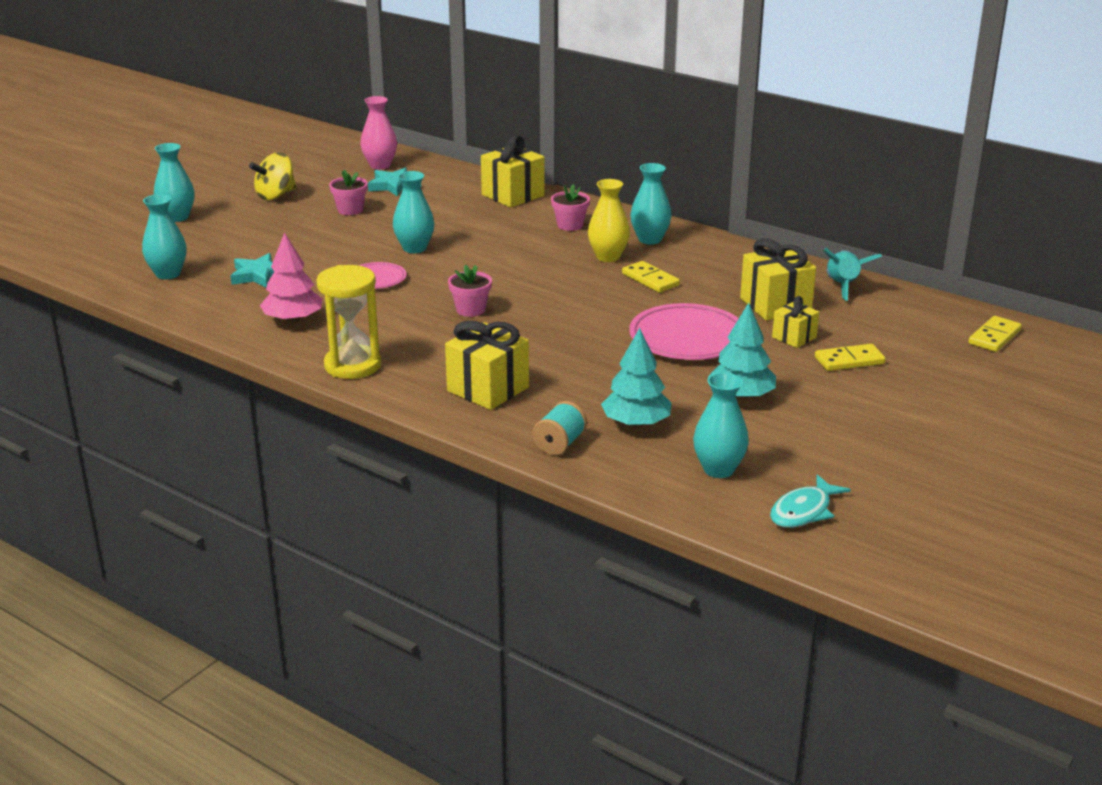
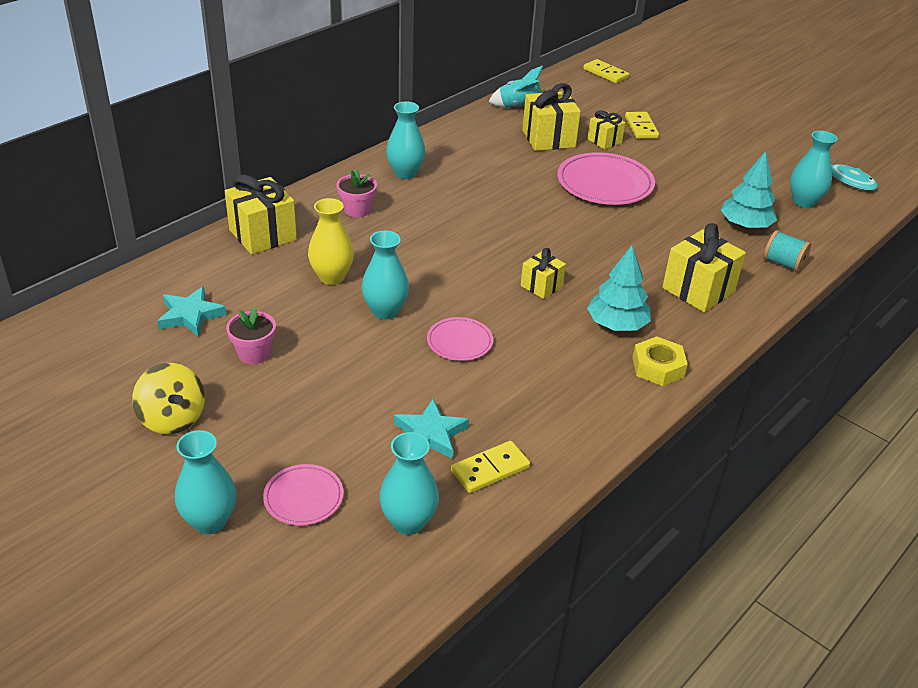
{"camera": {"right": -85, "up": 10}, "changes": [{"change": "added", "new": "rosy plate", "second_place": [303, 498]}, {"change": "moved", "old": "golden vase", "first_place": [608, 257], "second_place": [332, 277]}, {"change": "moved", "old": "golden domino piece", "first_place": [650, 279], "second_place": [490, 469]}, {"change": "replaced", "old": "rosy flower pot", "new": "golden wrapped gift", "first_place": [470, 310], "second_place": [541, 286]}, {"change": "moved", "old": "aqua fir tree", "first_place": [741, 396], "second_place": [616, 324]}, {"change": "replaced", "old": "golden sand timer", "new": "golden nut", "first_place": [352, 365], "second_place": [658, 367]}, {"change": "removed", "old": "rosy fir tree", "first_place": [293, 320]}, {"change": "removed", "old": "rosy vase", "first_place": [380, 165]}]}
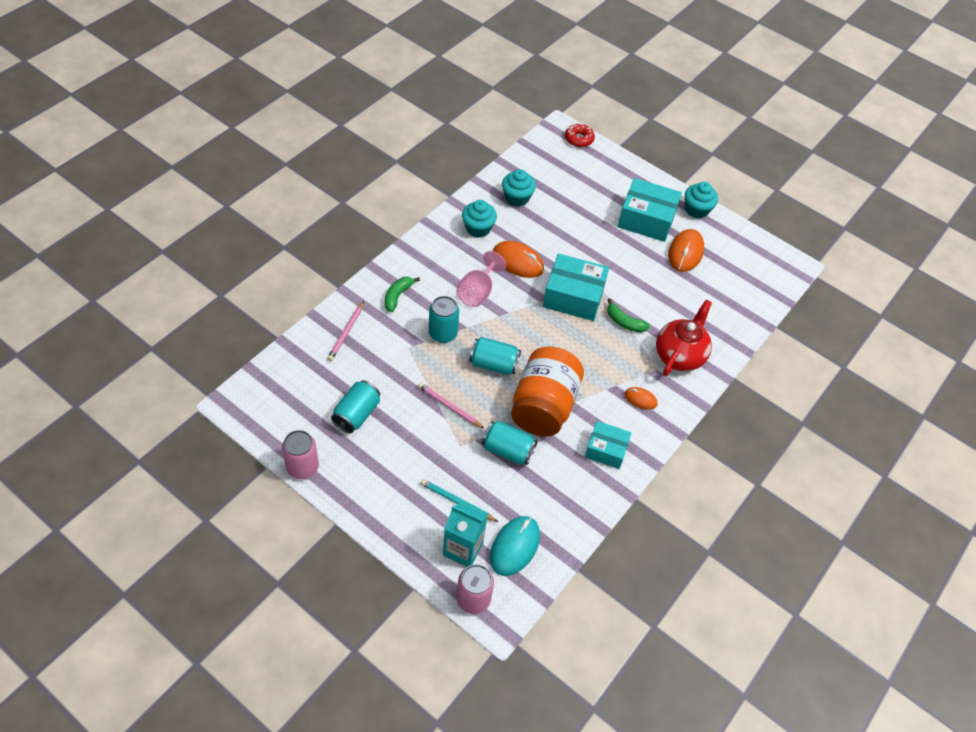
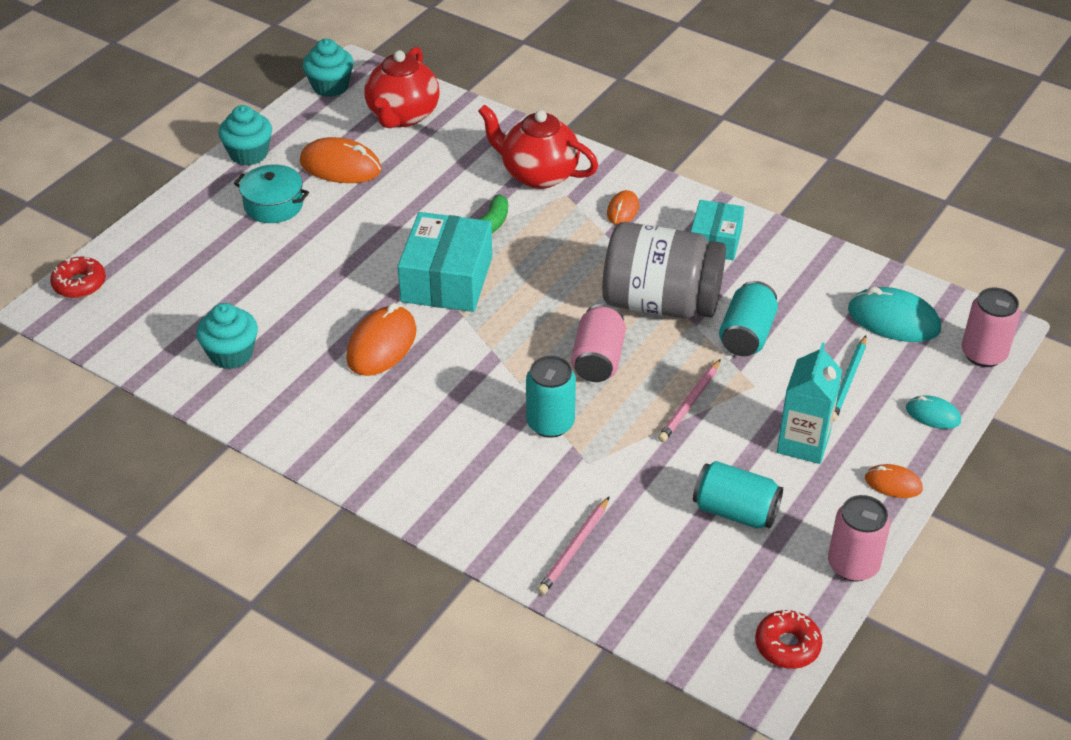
{"camera": {"right": -90, "up": -10}, "changes": [{"change": "replaced", "old": "aqua parcel", "new": "aqua stockpot", "first_place": [646, 219], "second_place": [273, 205]}, {"change": "moved", "old": "aqua fairy cake", "first_place": [478, 228], "second_place": [330, 86]}, {"change": "added", "new": "crimson tea pot", "second_place": [402, 116]}, {"change": "turned", "old": "rosy wooden pencil", "first_place": [346, 332], "second_place": [574, 548], "degrees": 105}, {"change": "recoloured", "old": "aqua can", "new": "rosy can", "first_place": [494, 364], "second_place": [598, 359]}, {"change": "recoloured", "old": "orange-coloured preserve jar", "new": "gray preserve jar", "first_place": [543, 406], "second_place": [660, 303]}, {"change": "added", "new": "crimson donut", "second_place": [787, 645]}, {"change": "moved", "old": "aqua milk carton", "first_place": [463, 549], "second_place": [803, 443]}, {"change": "added", "new": "orange-coloured computer mouse", "second_place": [893, 484]}, {"change": "added", "new": "aqua computer mouse", "second_place": [933, 415]}, {"change": "removed", "old": "emerald banana", "first_place": [397, 296]}, {"change": "removed", "old": "rosy chalice", "first_place": [477, 292]}]}
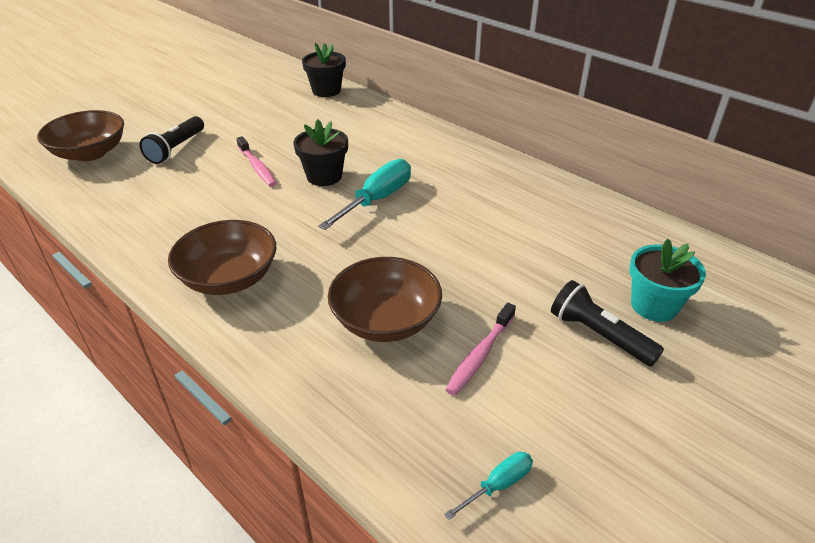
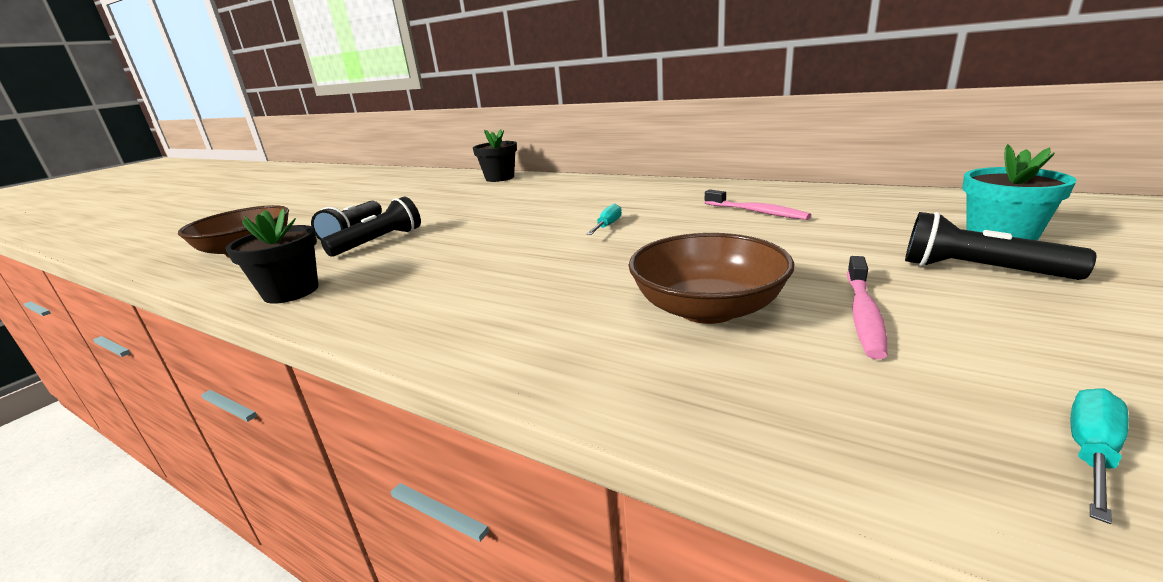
{"camera": {"right": -10, "up": -15}, "changes": [{"change": "moved", "old": "black flower pot", "first_place": [324, 176], "second_place": [291, 292]}, {"change": "added", "new": "black flashlight", "second_place": [379, 242]}, {"change": "resized", "old": "aqua flat screwdriver", "first_place": [377, 200], "second_place": [607, 226], "factor": 0.51}, {"change": "moved", "old": "rosy toothbrush", "first_place": [257, 167], "second_place": [756, 212]}, {"change": "removed", "old": "russet bowl", "first_place": [229, 278]}]}
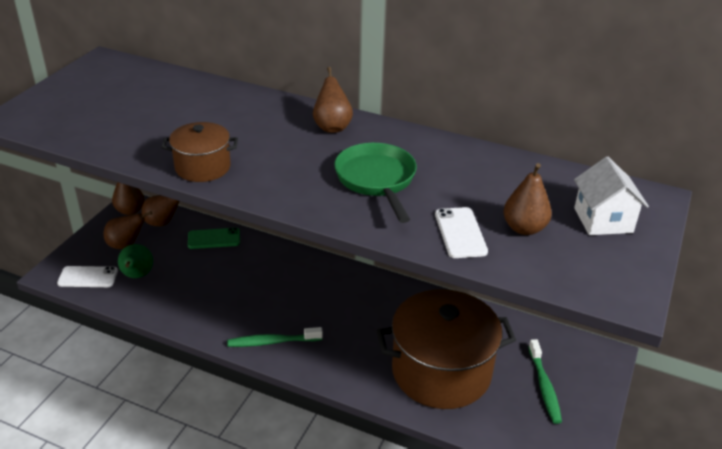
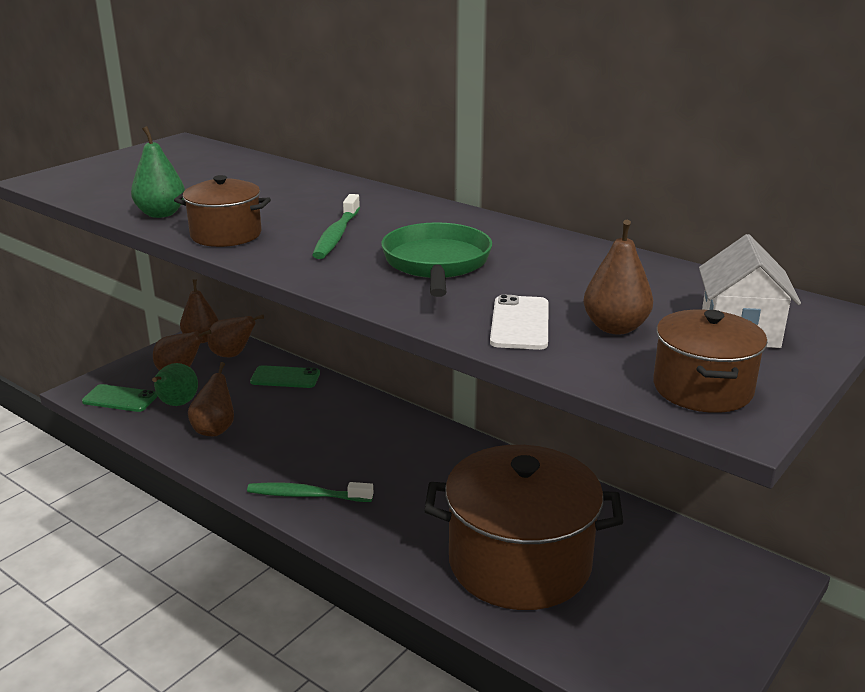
{"camera": {"right": 15, "up": -10}, "changes": [{"change": "recoloured", "old": "white mobile phone", "new": "emerald mobile phone", "first_place": [88, 277], "second_place": [120, 399]}, {"change": "added", "new": "emerald toy pear", "second_place": [161, 214]}, {"change": "moved", "old": "russet toy pear", "first_place": [332, 127], "second_place": [215, 429]}, {"change": "moved", "old": "emerald toothbrush", "first_place": [544, 386], "second_place": [336, 235]}, {"change": "added", "new": "russet stockpot", "second_place": [702, 388]}]}
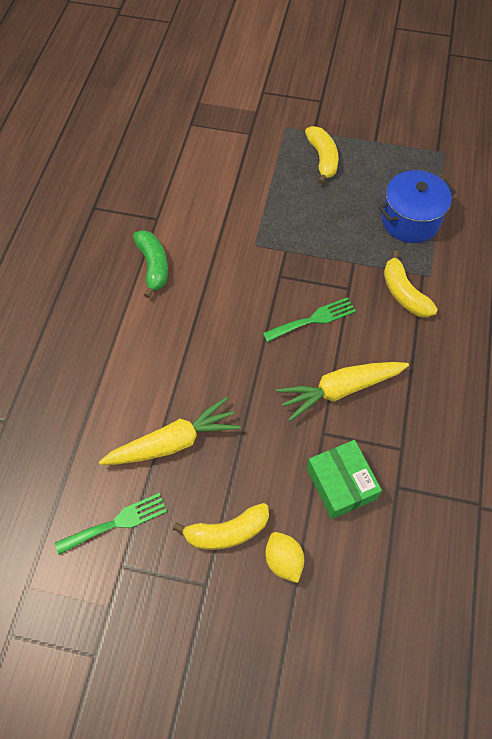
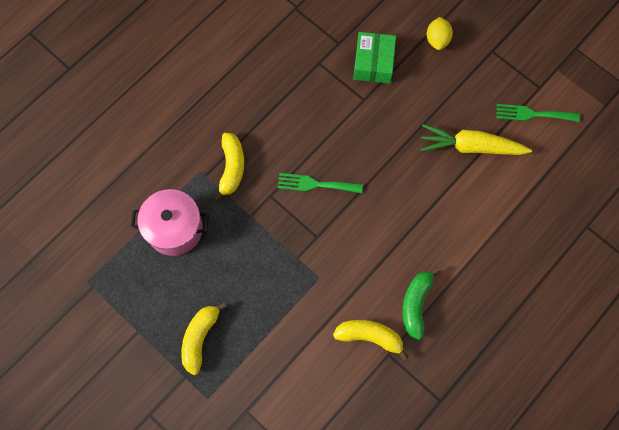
{"camera": {"right": -150, "up": 10}, "changes": [{"change": "recoloured", "old": "royal blue stockpot", "new": "rosy stockpot", "first_place": [410, 220], "second_place": [175, 229]}, {"change": "moved", "old": "golden banana", "first_place": [227, 532], "second_place": [369, 336]}, {"change": "removed", "old": "golden toy carrot", "first_place": [340, 390]}]}
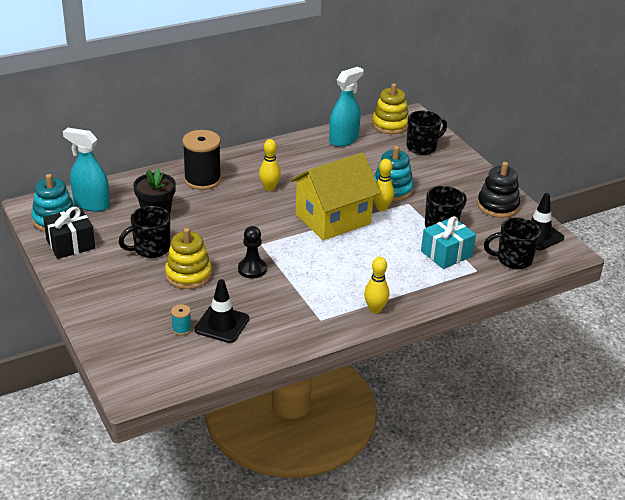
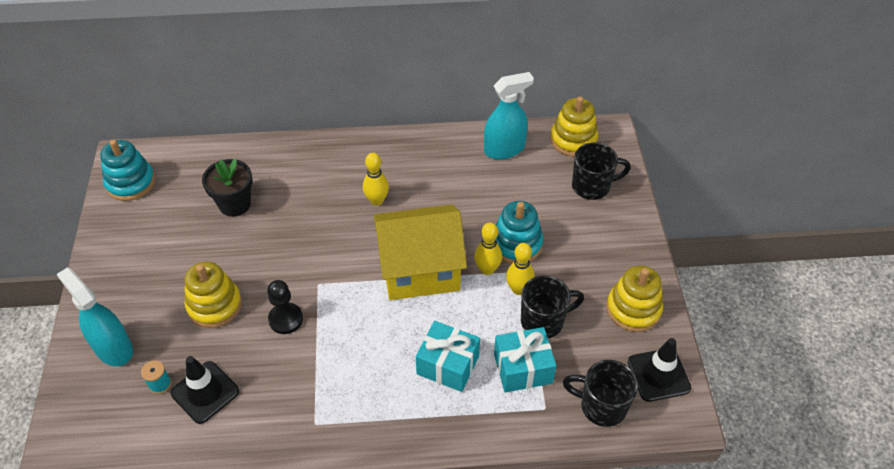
{"camera": {"right": 25, "up": 15}, "changes": [{"change": "moved", "old": "aqua sprayer", "first_place": [91, 204], "second_place": [113, 348]}, {"change": "added", "new": "aqua wrapped gift", "second_place": [448, 365]}, {"change": "moved", "old": "golden tenpin", "first_place": [375, 309], "second_place": [518, 289]}, {"change": "recoloured", "old": "black stacking toy", "new": "golden stacking toy", "first_place": [497, 206], "second_place": [633, 309]}, {"change": "removed", "old": "black wrapped gift", "first_place": [70, 244]}, {"change": "removed", "old": "black tea mug", "first_place": [151, 249]}, {"change": "removed", "old": "black bobbin", "first_place": [202, 180]}]}
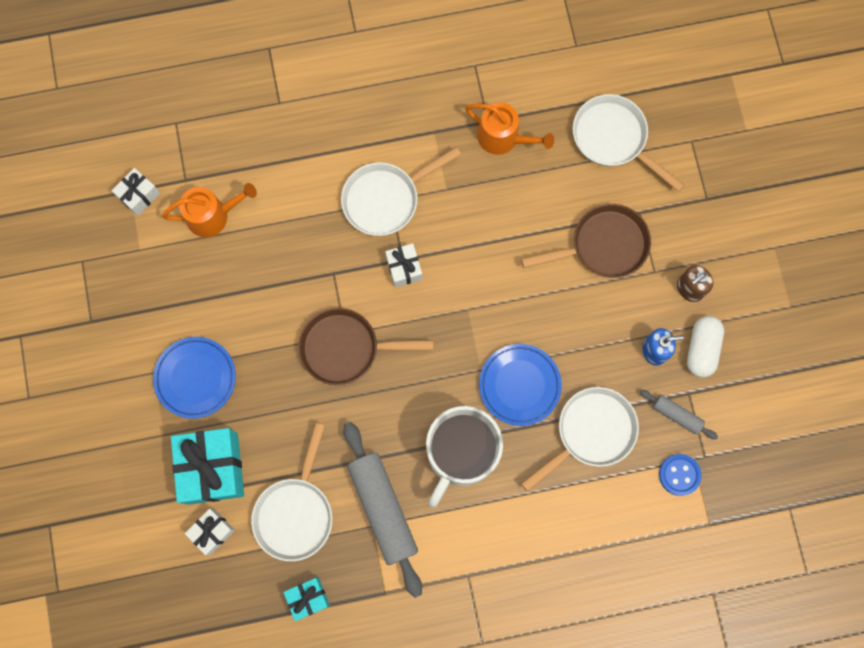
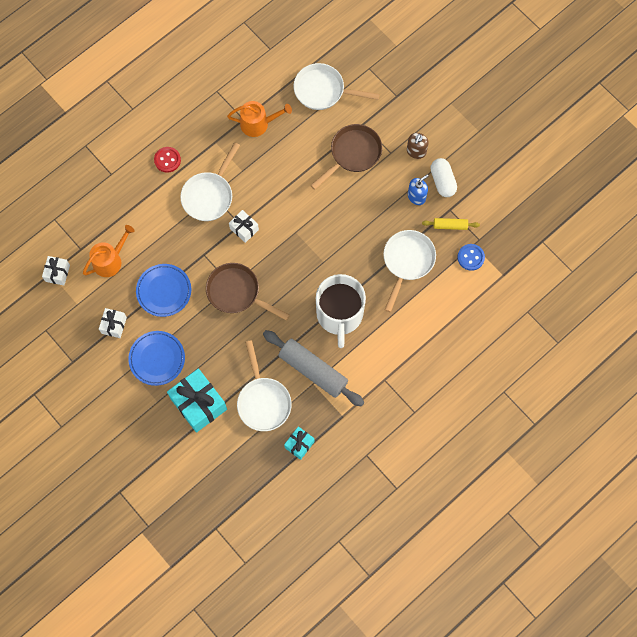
{"camera": {"right": -30, "up": -5}, "changes": [{"change": "moved", "old": "white wrapped gift", "first_place": [212, 532], "second_place": [114, 325]}, {"change": "moved", "old": "royal blue plate", "first_place": [519, 385], "second_place": [164, 291]}, {"change": "added", "new": "crimson button", "second_place": [167, 160]}, {"change": "turned", "old": "russet pan", "first_place": [346, 348], "second_place": [237, 293], "degrees": 60}, {"change": "recoloured", "old": "gray dough roller", "new": "golden dough roller", "first_place": [676, 415], "second_place": [450, 225]}]}
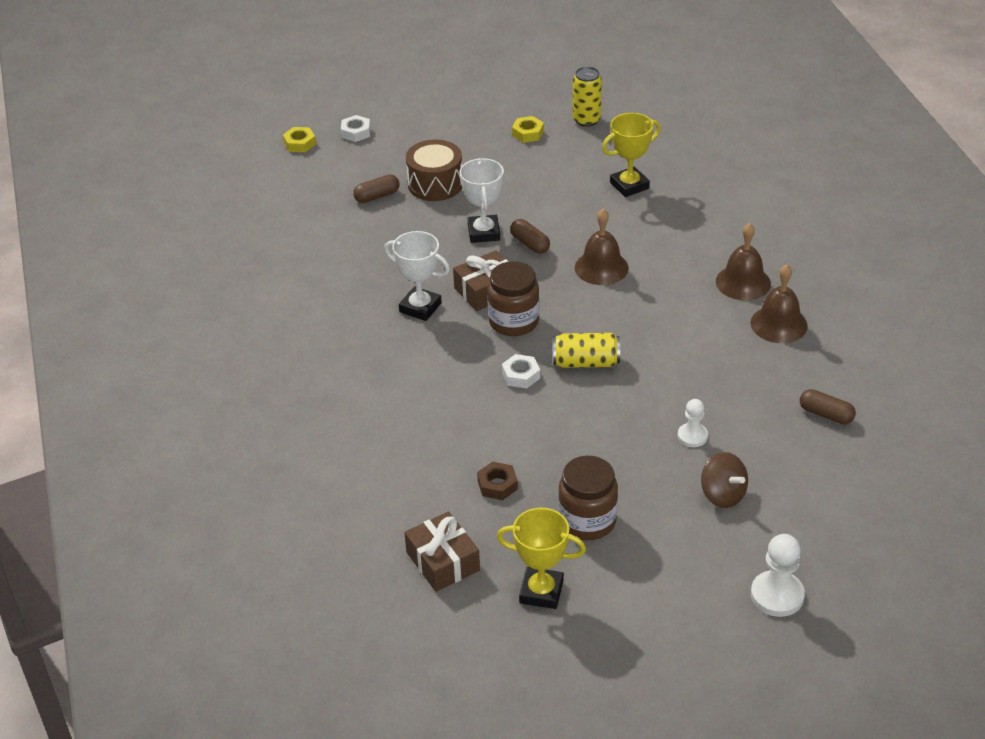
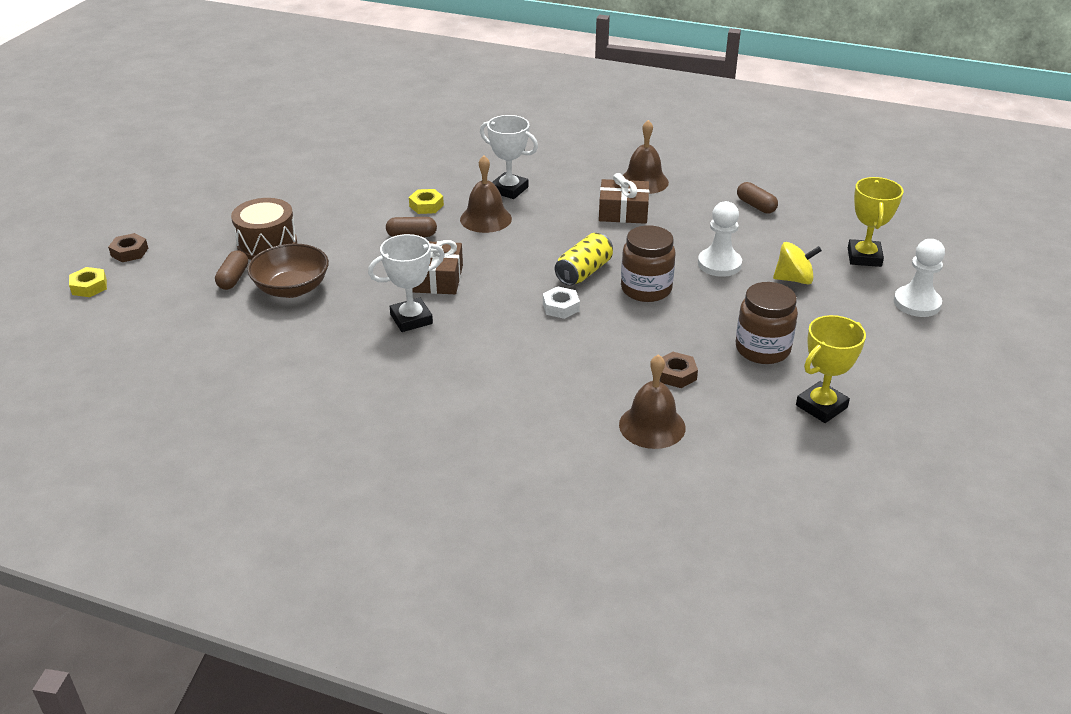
{"camera": {"right": -55, "up": -5}, "changes": [{"change": "recoloured", "old": "white nut", "new": "russet nut", "first_place": [356, 132], "second_place": [129, 252]}, {"change": "added", "new": "russet bowl", "second_place": [292, 288]}, {"change": "moved", "old": "golden nut", "first_place": [528, 133], "second_place": [426, 205]}, {"change": "moved", "old": "white award cup", "first_place": [484, 232], "second_place": [509, 190]}, {"change": "moved", "old": "russet wrapped gift", "first_place": [443, 561], "second_place": [623, 212]}, {"change": "moved", "old": "russet hand bell", "first_place": [743, 282], "second_place": [652, 426]}, {"change": "moved", "old": "russet preserve jar", "first_place": [513, 321], "second_place": [646, 289]}, {"change": "resized", "old": "white chess pawn", "first_place": [692, 436], "second_place": [719, 264], "factor": 1.59}, {"change": "turned", "old": "russet capsule", "first_place": [826, 414], "second_place": [756, 206], "degrees": 75}, {"change": "recoloured", "old": "russet whirligig", "new": "golden whirligig", "first_place": [722, 495], "second_place": [794, 279]}, {"change": "moved", "old": "golden award cup", "first_place": [629, 185], "second_place": [864, 257]}, {"change": "removed", "old": "golden can", "first_place": [586, 120]}]}
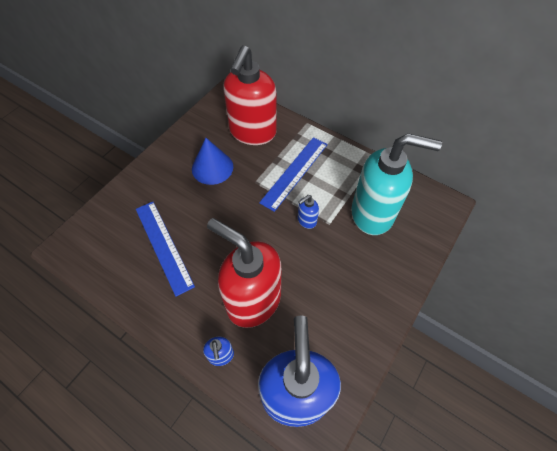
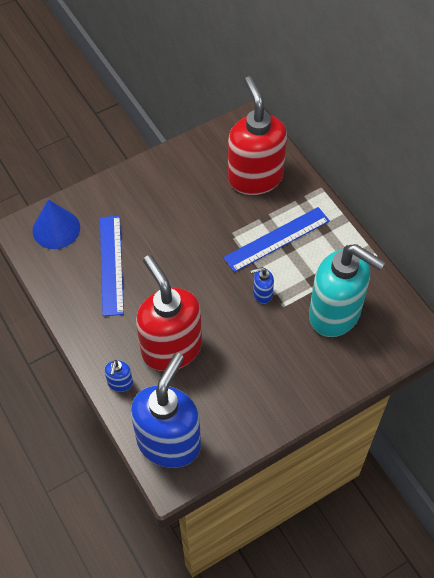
{"camera": {"right": 25, "up": 0}, "changes": [{"change": "moved", "old": "royal blue cone shape", "first_place": [212, 167], "second_place": [56, 229]}, {"change": "turned", "old": "crimson soap dispenser", "first_place": [252, 132], "second_place": [255, 177], "degrees": 120}]}
